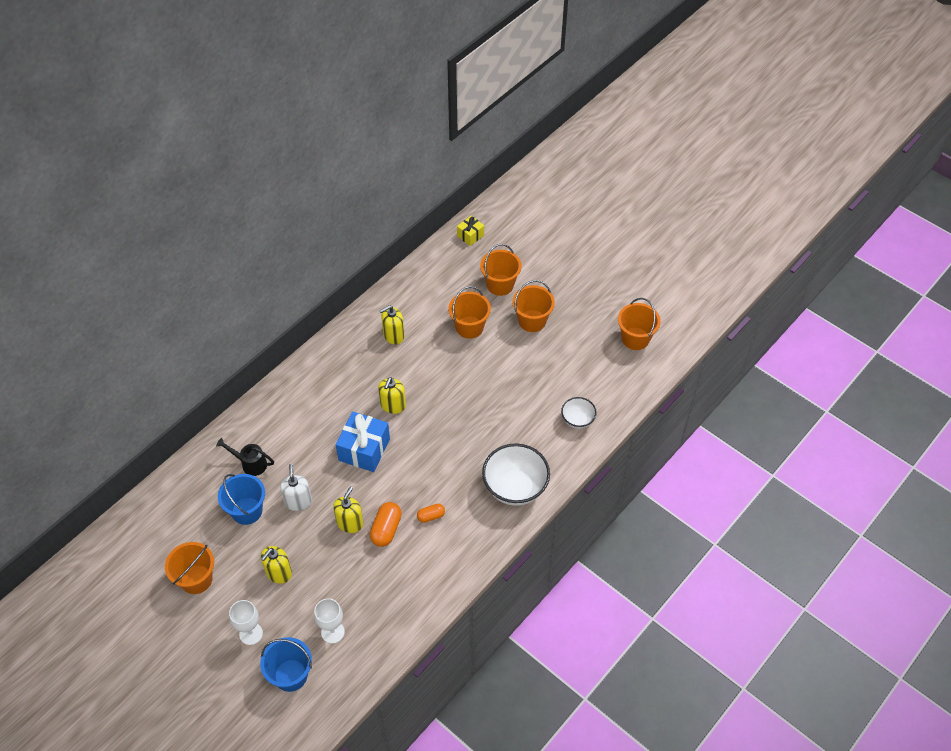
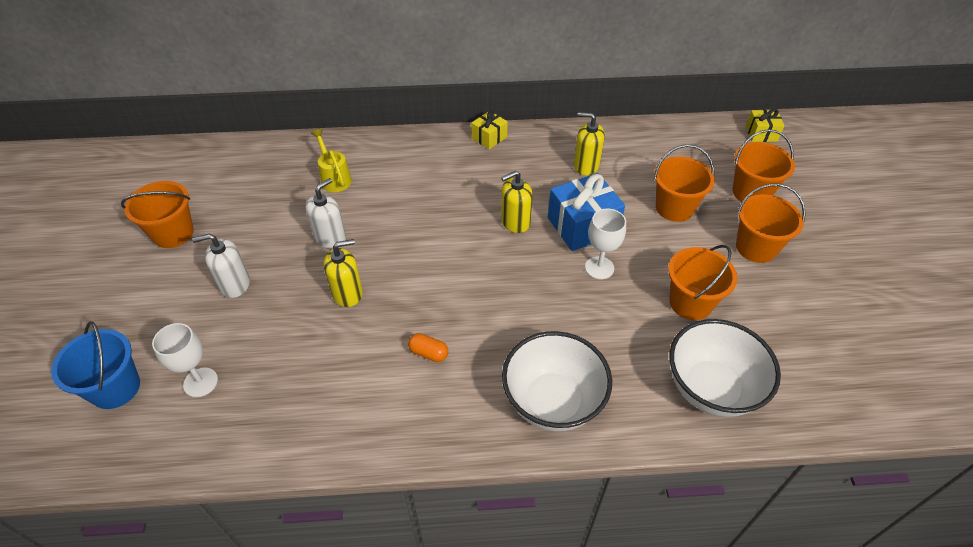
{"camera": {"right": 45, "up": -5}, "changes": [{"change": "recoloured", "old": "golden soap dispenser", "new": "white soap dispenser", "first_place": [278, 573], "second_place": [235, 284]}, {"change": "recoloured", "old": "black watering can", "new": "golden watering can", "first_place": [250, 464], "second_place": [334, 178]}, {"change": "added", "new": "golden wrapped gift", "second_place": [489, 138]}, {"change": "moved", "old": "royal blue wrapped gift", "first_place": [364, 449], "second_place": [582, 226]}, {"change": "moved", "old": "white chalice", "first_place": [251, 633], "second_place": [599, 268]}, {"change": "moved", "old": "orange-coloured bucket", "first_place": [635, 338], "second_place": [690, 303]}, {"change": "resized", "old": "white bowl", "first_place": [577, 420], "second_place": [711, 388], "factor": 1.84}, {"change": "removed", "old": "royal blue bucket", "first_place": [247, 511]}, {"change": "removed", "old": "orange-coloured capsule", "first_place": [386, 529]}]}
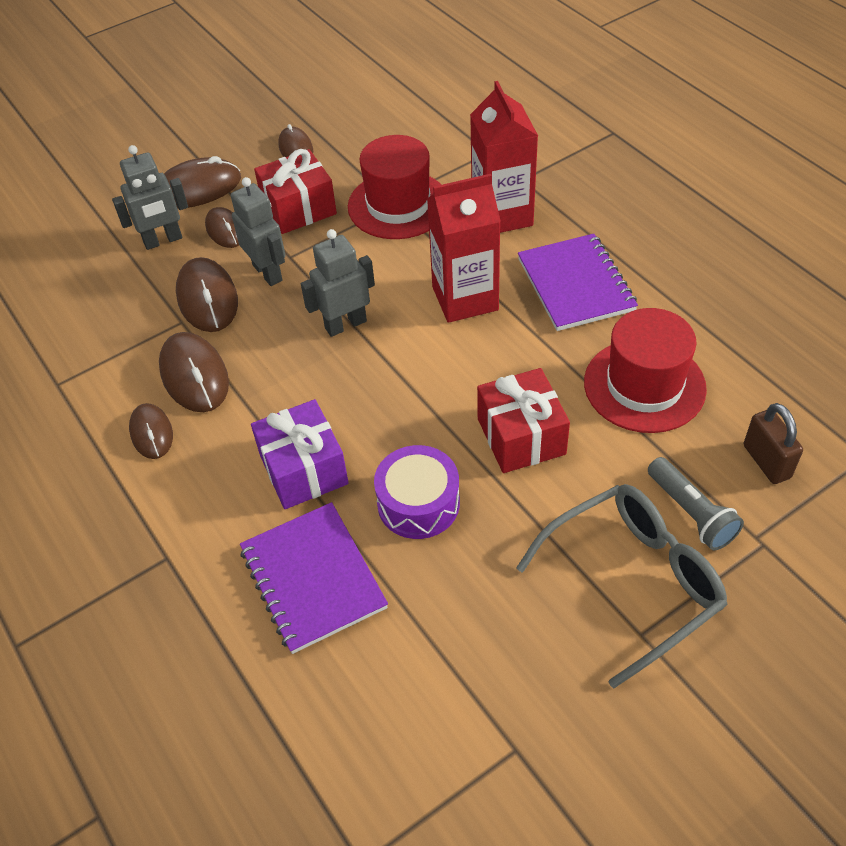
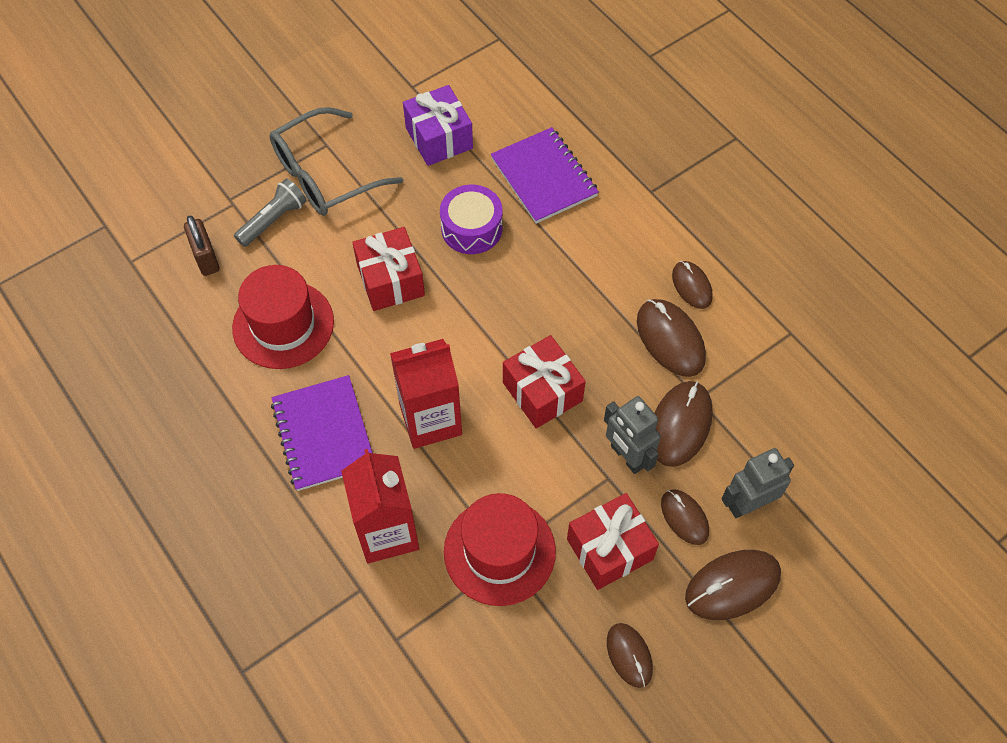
{"camera": {"right": 175, "up": 10}, "changes": [{"change": "turned", "old": "gray flashlight", "first_place": [691, 513], "second_place": [273, 220], "degrees": 75}, {"change": "moved", "old": "royal purple wrapped gift", "first_place": [303, 469], "second_place": [439, 138]}, {"change": "replaced", "old": "gray robot figure", "new": "crimson wrapped gift", "first_place": [345, 324], "second_place": [542, 392]}, {"change": "turned", "old": "russet computer mouse", "first_place": [207, 298], "second_place": [680, 425], "degrees": 45}]}
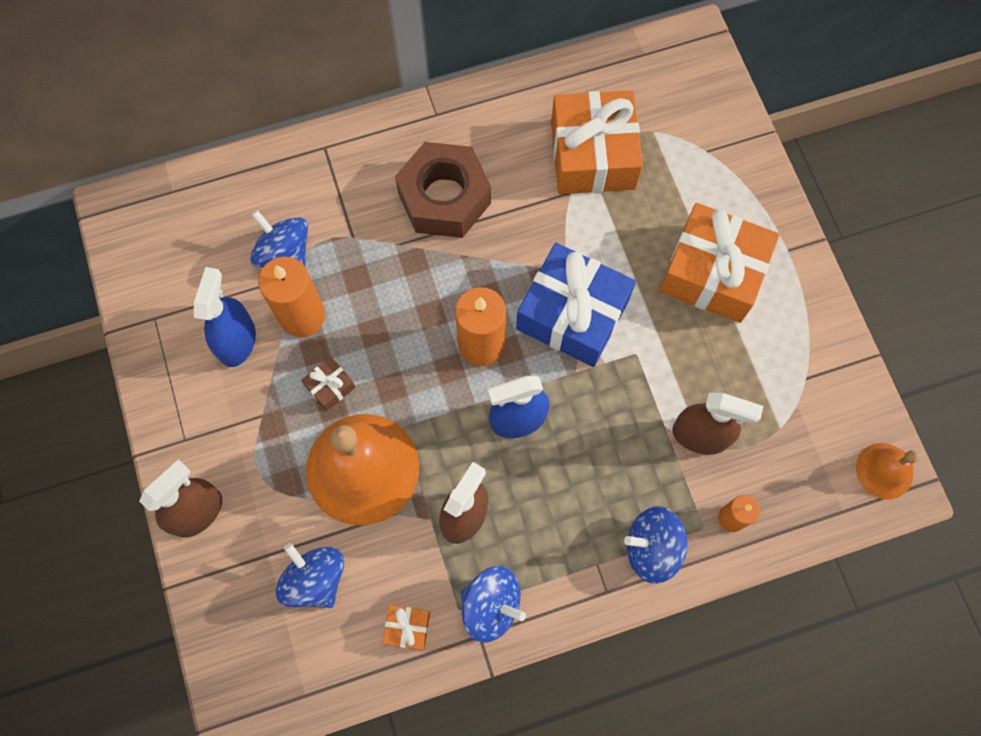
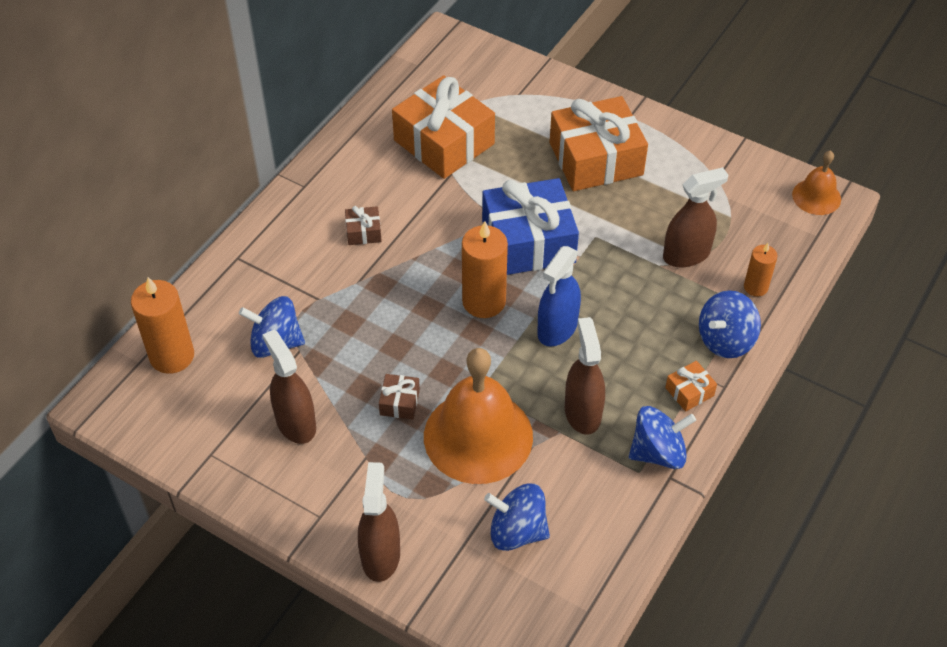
{"camera": {"right": -40, "up": -20}, "changes": [{"change": "moved", "old": "orange-coloured pillar candle", "first_place": [302, 316], "second_place": [172, 356]}, {"change": "recoloured", "old": "royal blue sprayer", "new": "russet sprayer", "first_place": [237, 341], "second_place": [295, 423]}, {"change": "replaced", "old": "russet nut", "new": "russet wrapped gift", "first_place": [444, 198], "second_place": [363, 232]}, {"change": "moved", "old": "orange-coloured wrapped gift", "first_place": [407, 628], "second_place": [689, 391]}]}
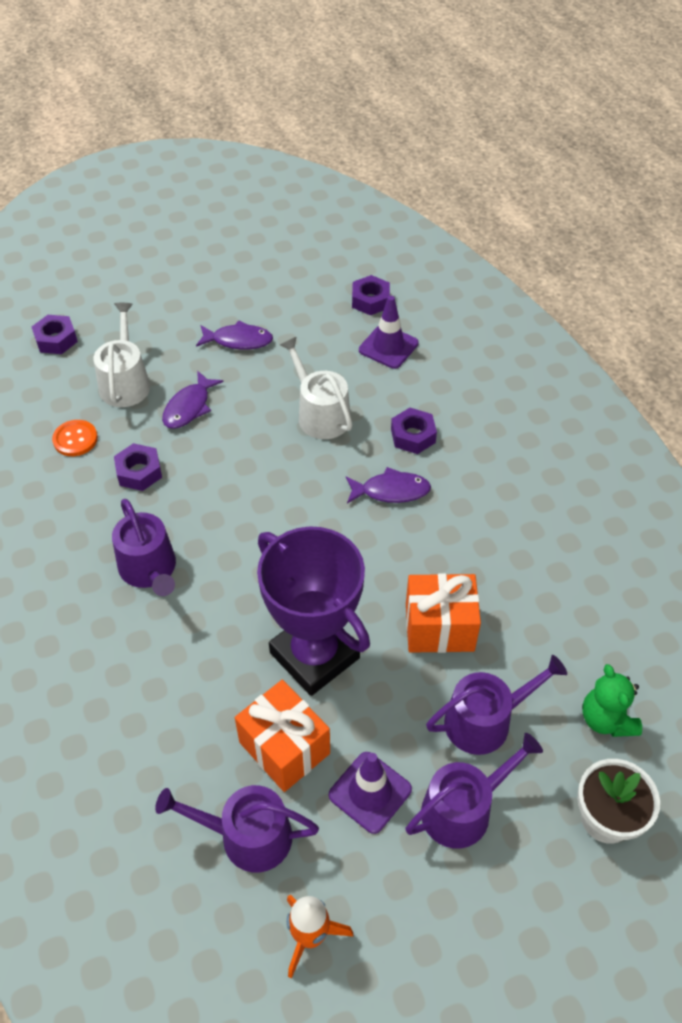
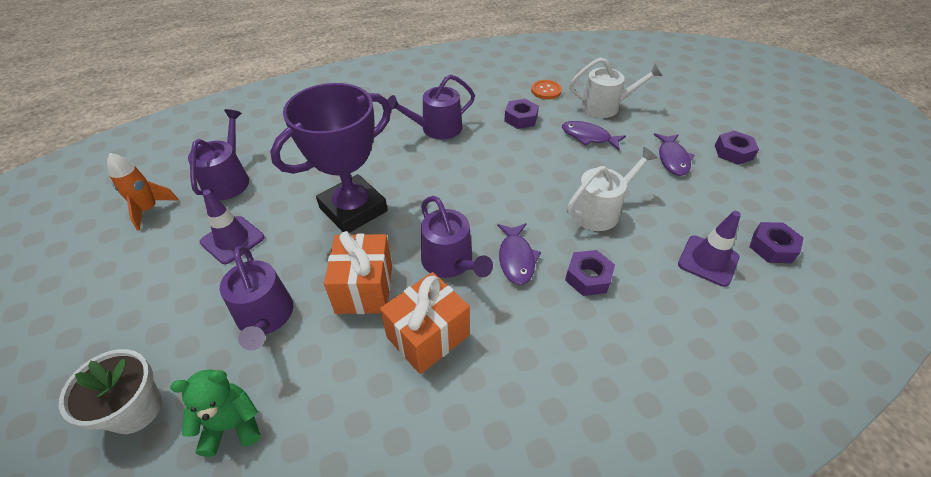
{"camera": {"right": 90, "up": -5}, "changes": [{"change": "moved", "old": "orange-coloured wrapped gift", "first_place": [284, 748], "second_place": [428, 336]}, {"change": "moved", "old": "royal purple watering can", "first_place": [463, 808], "second_place": [450, 262]}, {"change": "moved", "old": "royal purple nut", "first_place": [56, 339], "second_place": [733, 152]}]}
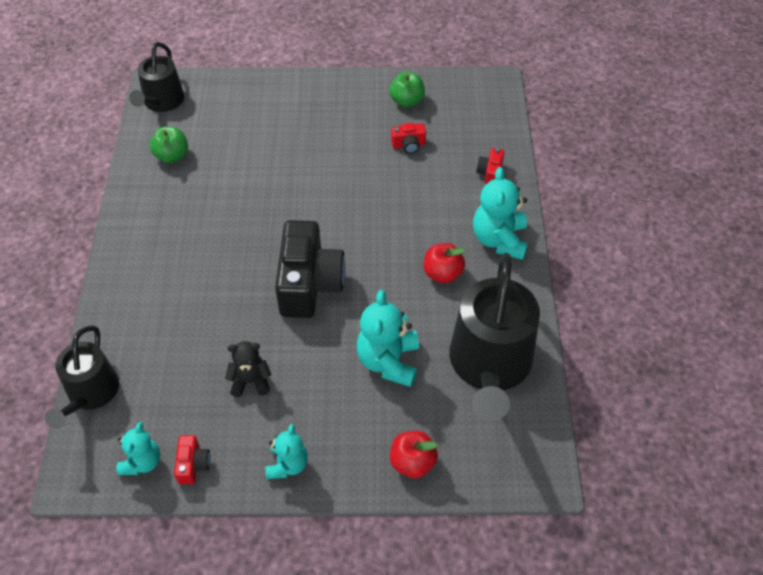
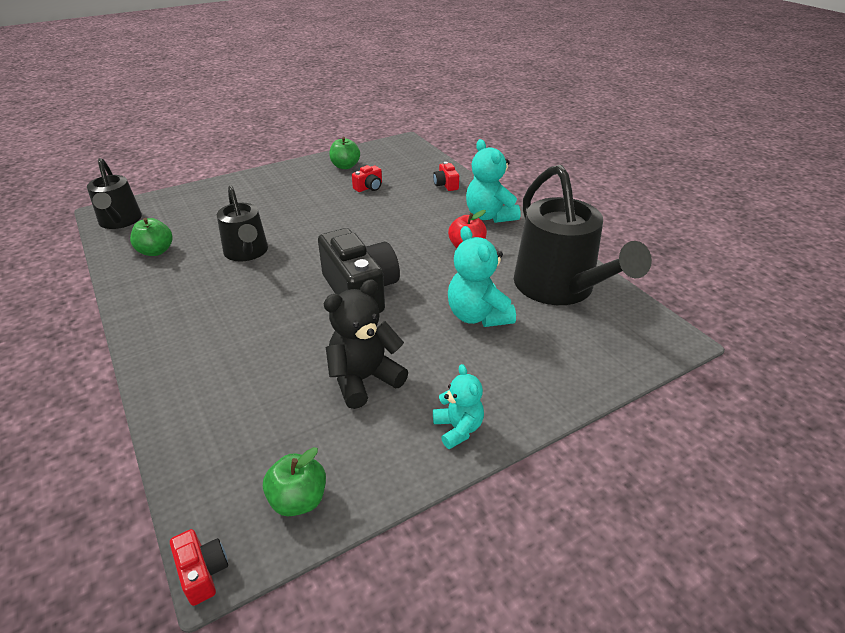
{"camera": {"right": -30, "up": -15}, "changes": [{"change": "moved", "old": "crimson photo camera", "first_place": [193, 464], "second_place": [203, 572]}, {"change": "moved", "old": "black watering can", "first_place": [91, 393], "second_place": [247, 252]}, {"change": "replaced", "old": "aqua stuffed bear", "new": "emerald apple", "first_place": [142, 462], "second_place": [298, 500]}, {"change": "resized", "old": "black stuffed bear", "first_place": [250, 381], "second_place": [364, 379], "factor": 1.6}, {"change": "removed", "old": "crimson apple", "first_place": [412, 462]}]}
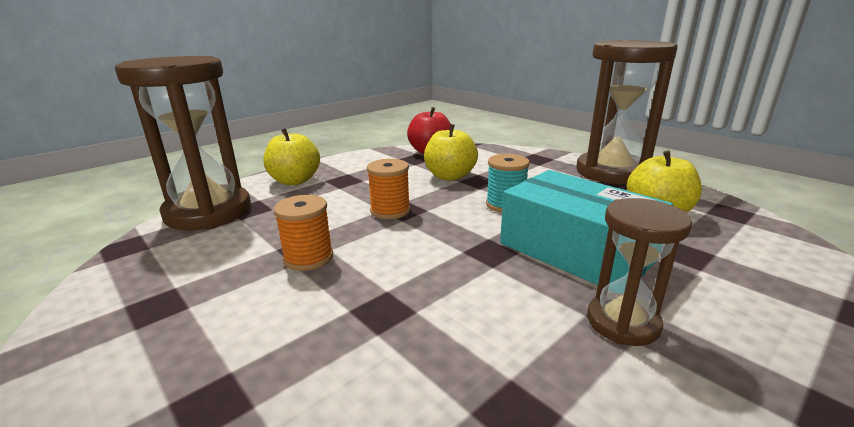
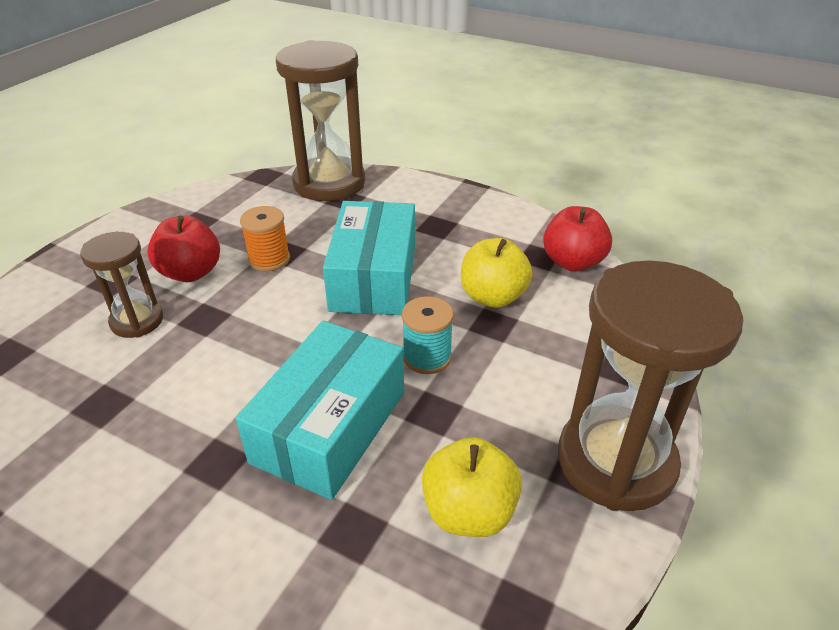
{"camera": {"right": 70, "up": 15}, "changes": [{"change": "moved", "old": "russet sand timer", "first_place": [622, 322], "second_place": [137, 321]}, {"change": "added", "new": "crimson apple", "second_place": [191, 273]}, {"change": "replaced", "old": "orange-coloured bobbin", "new": "aqua parcel", "first_place": [390, 211], "second_place": [374, 277]}, {"change": "removed", "old": "golden apple", "first_place": [295, 181]}]}
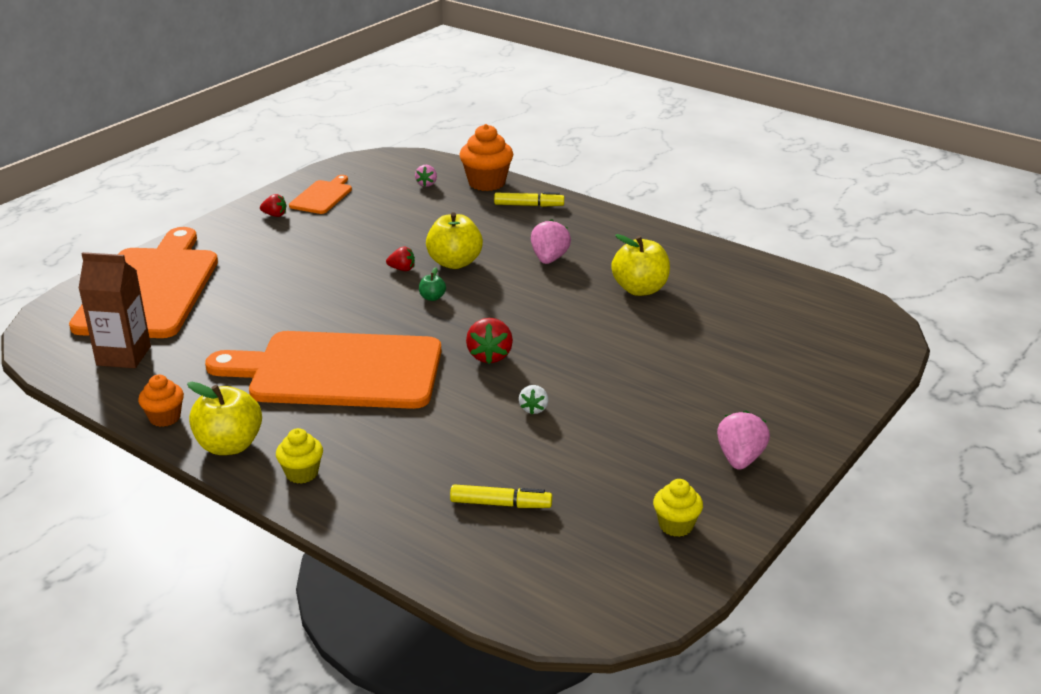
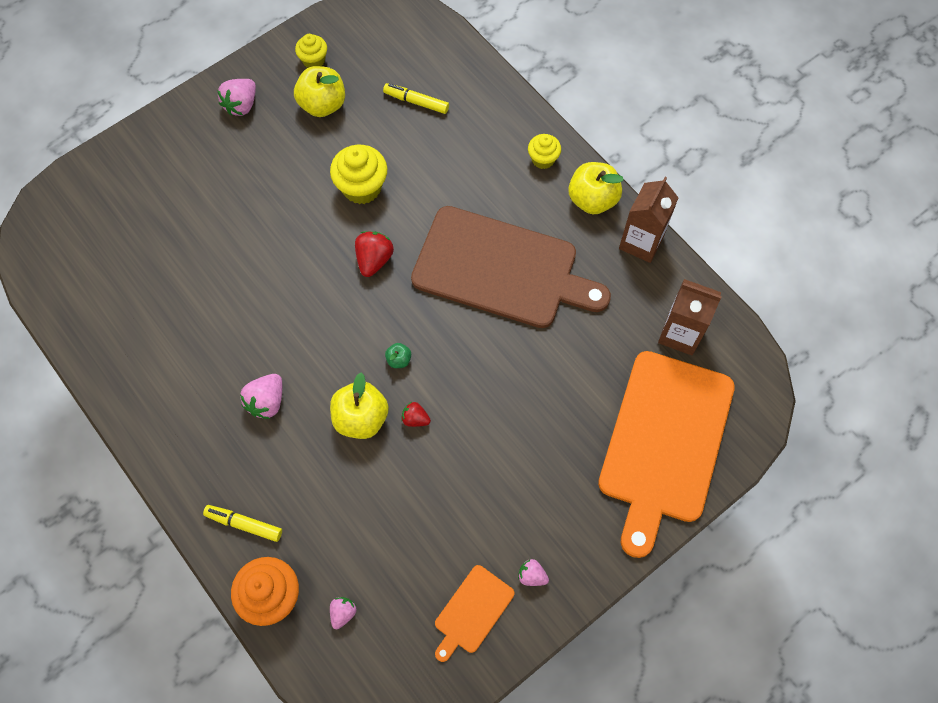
{"camera": {"right": -165, "up": 35}, "changes": [{"change": "moved", "old": "golden apple", "first_place": [640, 289], "second_place": [322, 104]}, {"change": "replaced", "old": "white berry", "new": "golden fairy cake", "first_place": [534, 409], "second_place": [362, 187]}, {"change": "recoloured", "old": "orange-coloured cutting board", "new": "russet cutting board", "first_place": [338, 371], "second_place": [501, 269]}, {"change": "recoloured", "old": "crimson berry", "new": "rosy berry", "first_place": [275, 215], "second_place": [532, 576]}, {"change": "replaced", "old": "orange-coloured fairy cake", "new": "russet milk carton", "first_place": [165, 418], "second_place": [641, 242]}]}
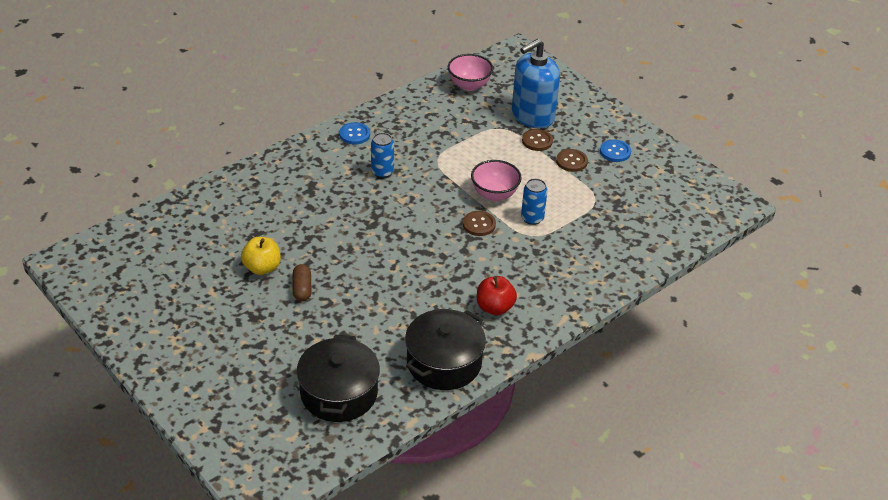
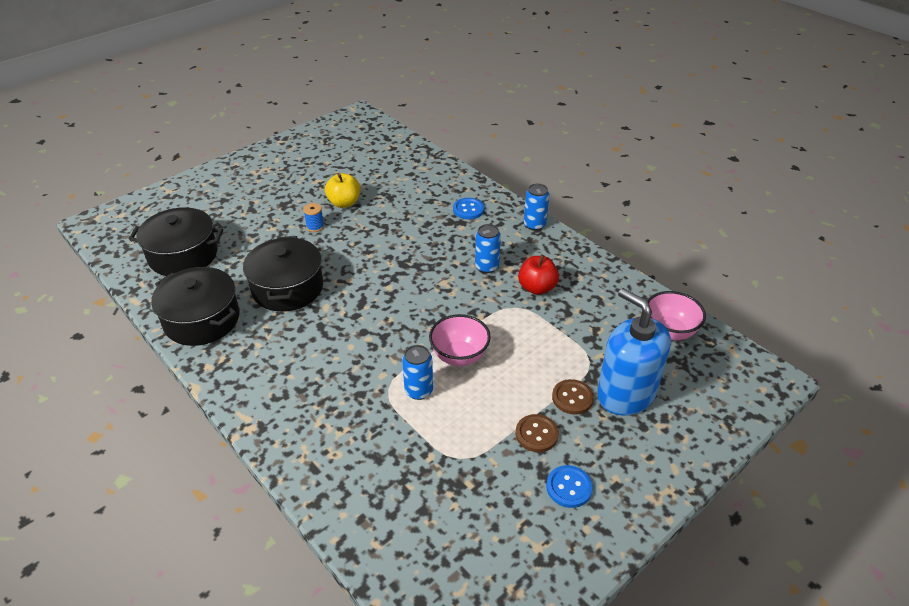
{"camera": {"right": 90, "up": 0}, "changes": [{"change": "added", "new": "black stockpot", "second_place": [287, 288]}, {"change": "replaced", "old": "russet capsule", "new": "royal blue bobbin", "first_place": [302, 289], "second_place": [315, 226]}, {"change": "moved", "old": "royal blue button", "first_place": [354, 134], "second_place": [468, 210]}, {"change": "moved", "old": "crimson apple", "first_place": [494, 307], "second_place": [537, 288]}, {"change": "added", "new": "royal blue can", "second_place": [534, 225]}, {"change": "removed", "old": "russet button", "first_place": [479, 224]}]}
